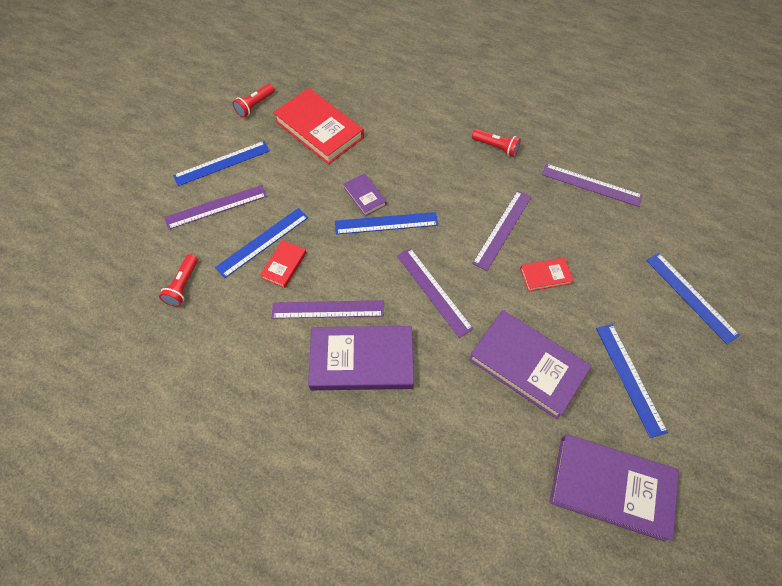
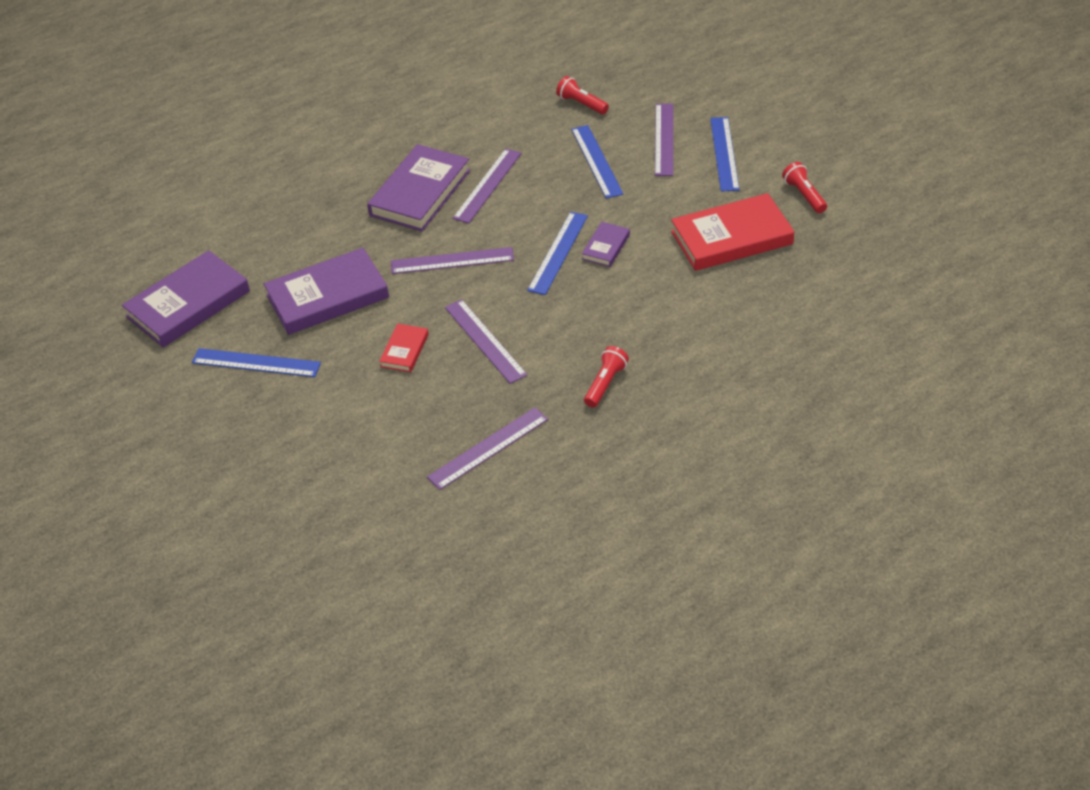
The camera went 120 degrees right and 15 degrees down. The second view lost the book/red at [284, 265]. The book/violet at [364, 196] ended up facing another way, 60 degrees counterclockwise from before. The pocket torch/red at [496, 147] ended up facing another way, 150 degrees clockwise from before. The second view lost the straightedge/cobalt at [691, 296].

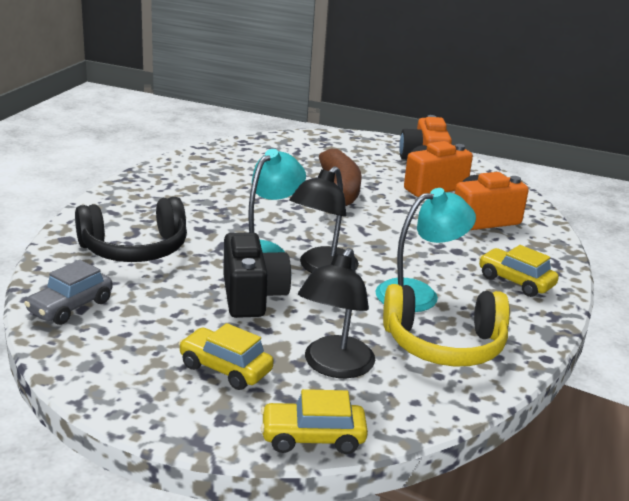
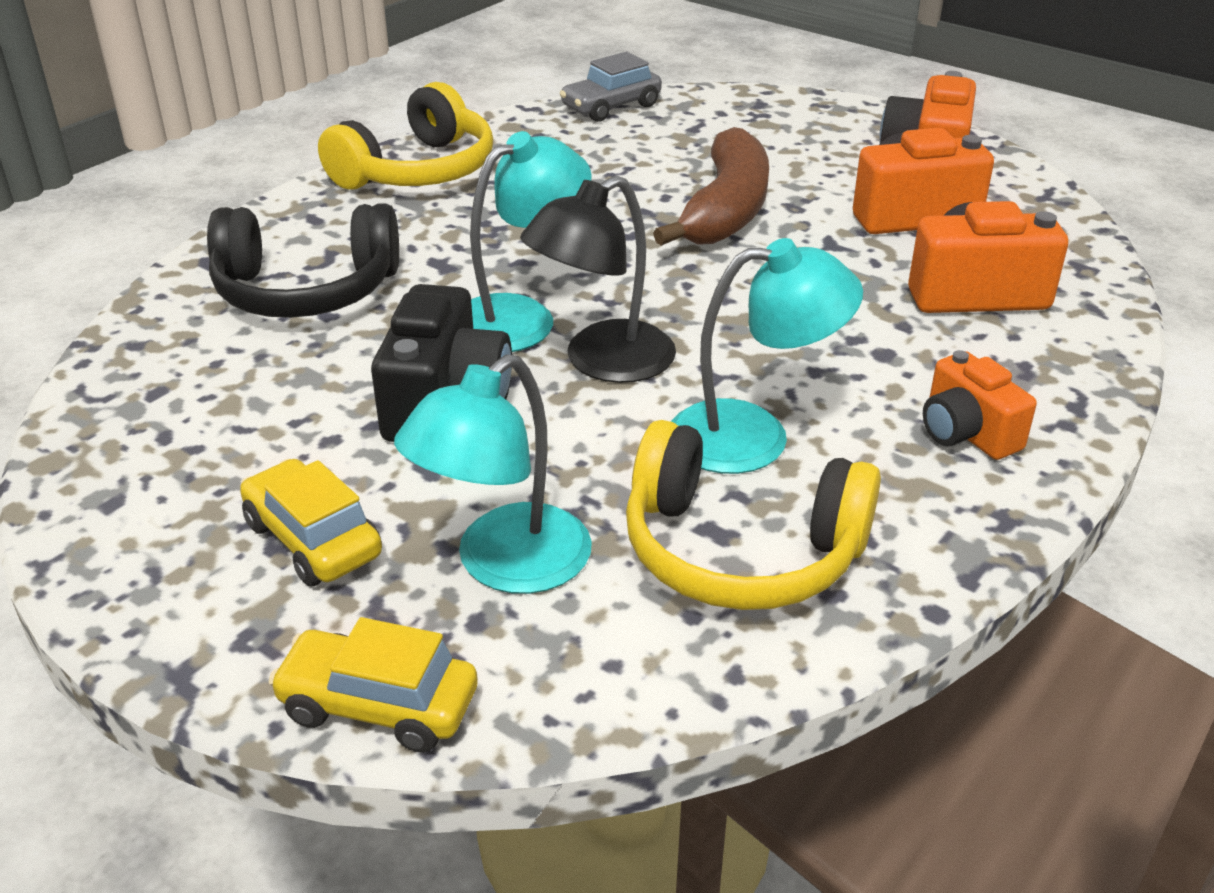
The camera went 20 degrees right and 10 degrees up. The automobile/gray ended up elsewhere, having gone from [70, 307] to [611, 107]. What was the lamp/ebony at [334, 366] turned into the lamp/turquoise at [504, 565]. Where the automobile/golden stood at [515, 281], the camera/orange came to stand at [966, 433]. The second view gained the over-ear headphones/golden at [418, 171].

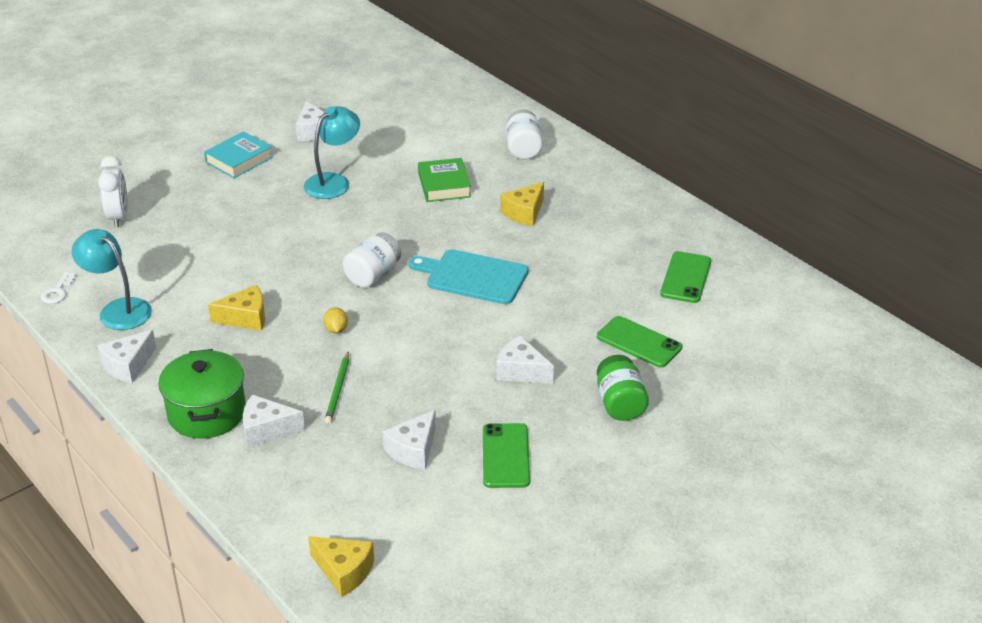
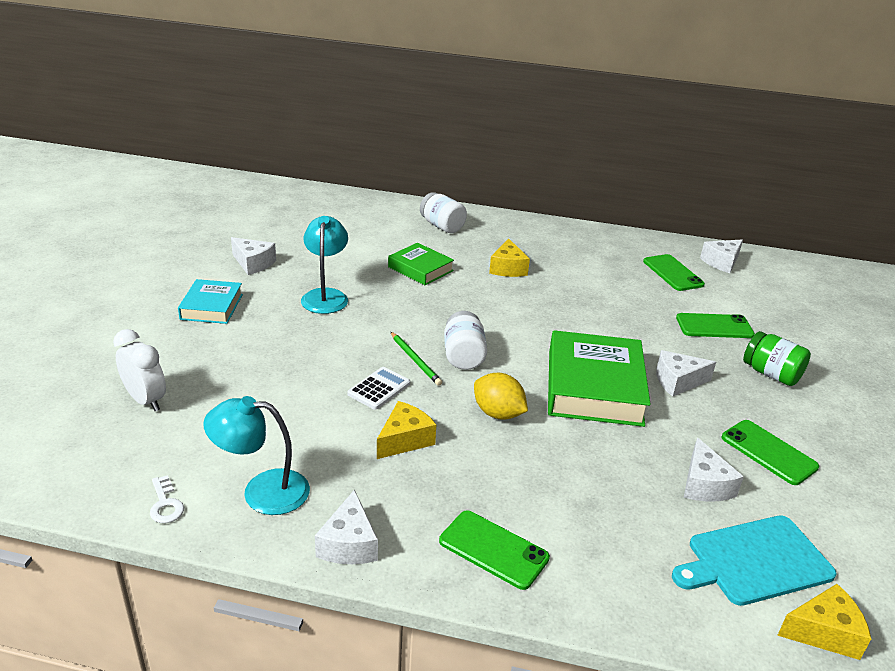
The camera went 40 degrees left and 5 degrees down. Where the pot/emerald stood at [207, 413], the smartphone/emerald came to stand at [493, 549]. The cheese wedge/white ended up elsewhere, having gone from [267, 429] to [721, 262]. The size of the citrus fruit/golden at [336, 330] changed by a factor of 1.71. The wooden pencil/emerald ended up elsewhere, having gone from [338, 390] to [415, 360]. The chopping board/turquoise ended up elsewhere, having gone from [473, 276] to [754, 561]. The second view gained the pocket calculator/white at [379, 389]. The second view gained the book/emerald at [594, 387].

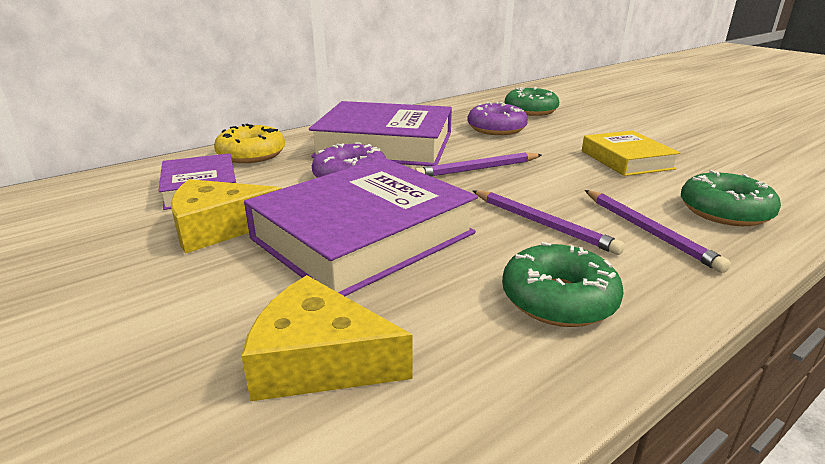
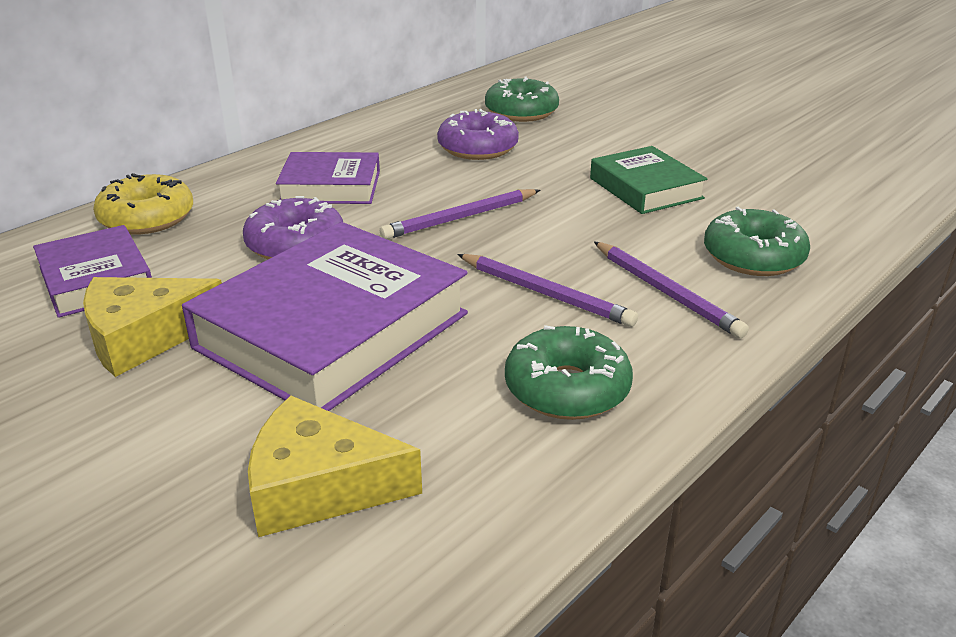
The camera went 10 degrees left and 5 degrees up. The size of the book/violet at [385, 145] changed by a factor of 0.55. What was the book/golden at [626, 160] turned into the book/emerald at [645, 188].

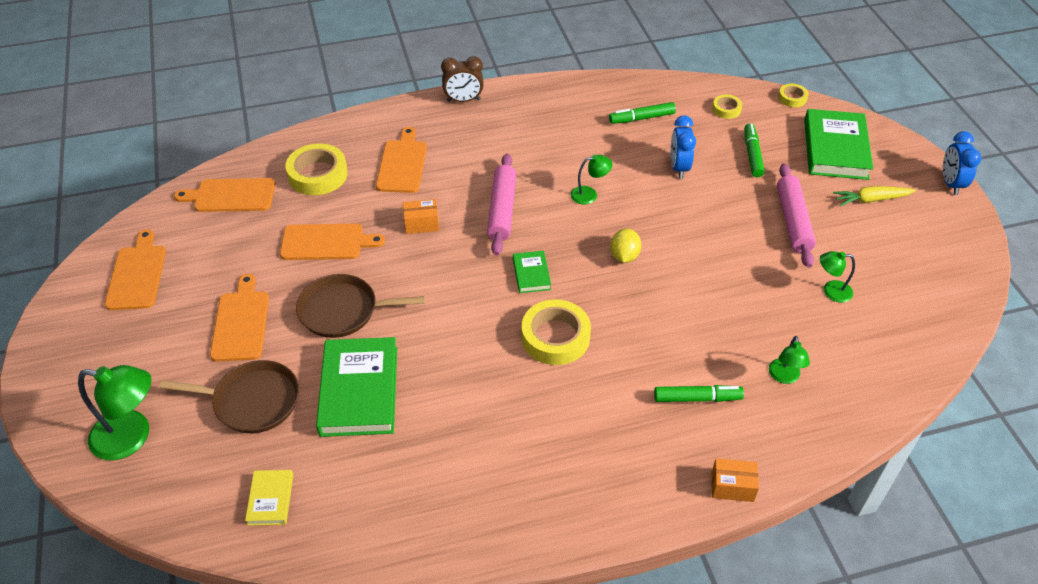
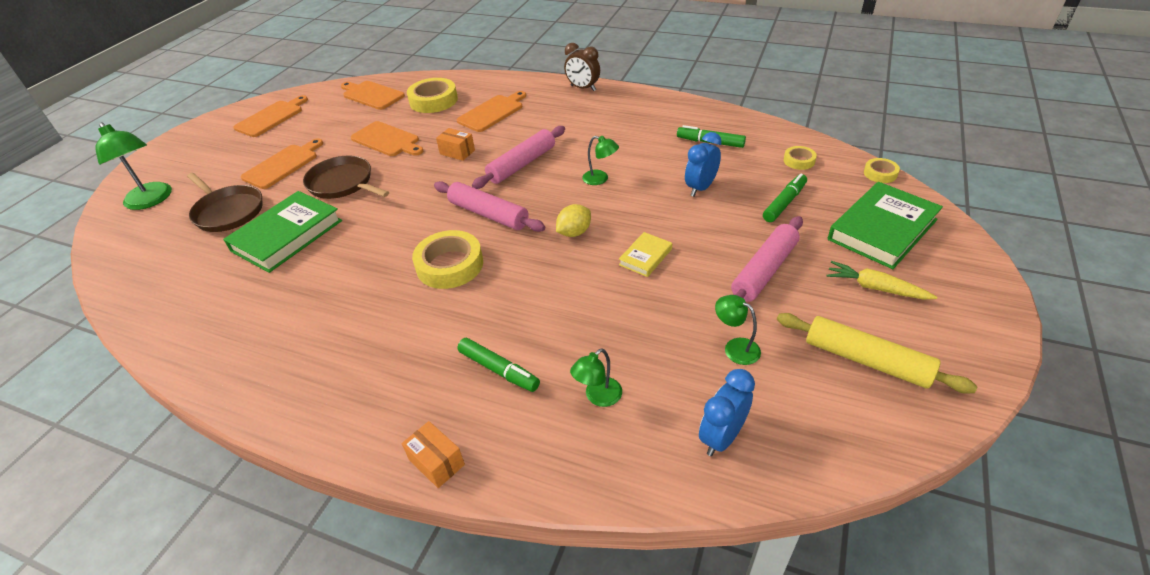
The camera went 40 degrees right and 5 degrees down. The book/golden ended up elsewhere, having gone from [270, 499] to [645, 257]. Where the book/emerald stood at [531, 274], the pastry roller/rosy came to stand at [488, 214]. The bedside clock/cobalt ended up elsewhere, having gone from [950, 184] to [721, 437]. The second view gained the pastry roller/golden at [866, 360].

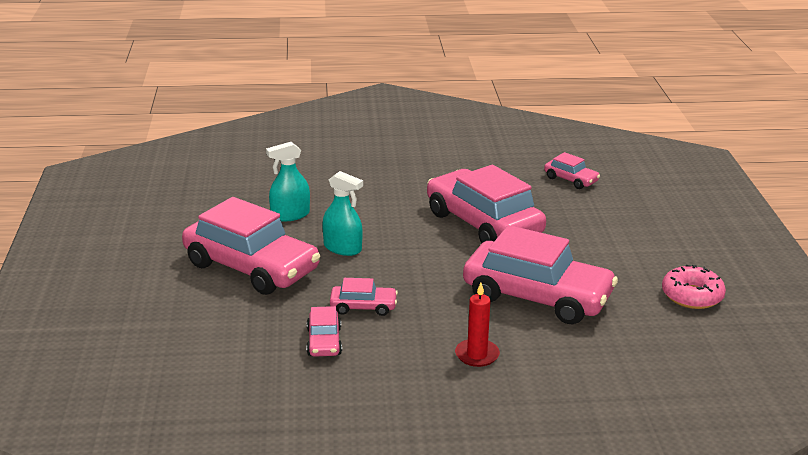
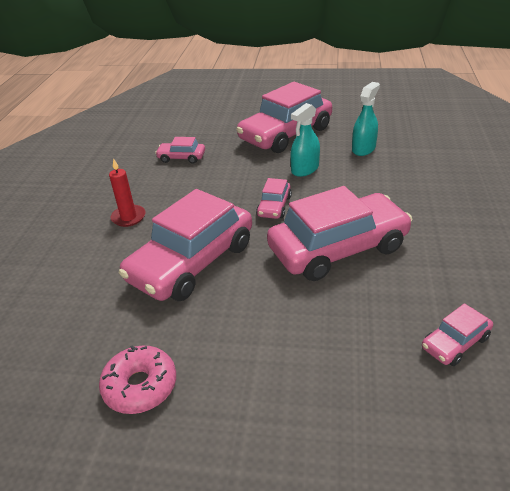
The camera went 105 degrees right and 10 degrees up. The sprayer/turquoise at [290, 215] ended up facing another way, 45 degrees clockwise from before. The automobile/rosy ended up elsewhere, having gone from [363, 307] to [274, 206].

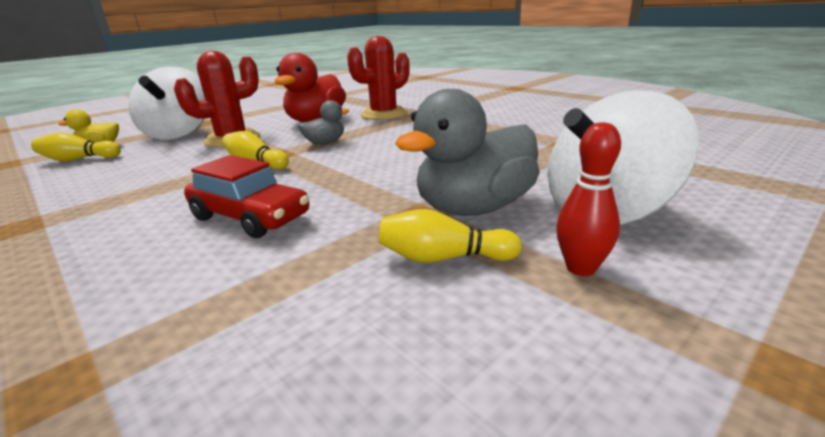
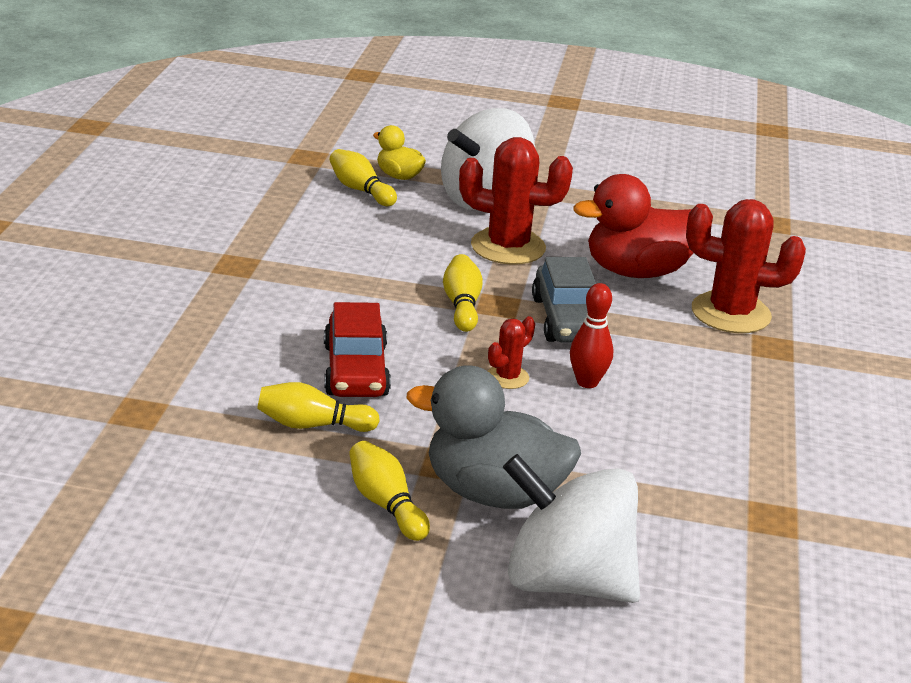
The camera went 50 degrees right and 5 degrees up. Where the duck/gray stood at [325, 143], the automobile/gray came to stand at [567, 320]. The bowling pin/red ended up elsewhere, having gone from [581, 268] to [587, 382]. The second view gained the bowling pin/golden at [313, 425]. The second view gained the prickly plant/red at [507, 377].

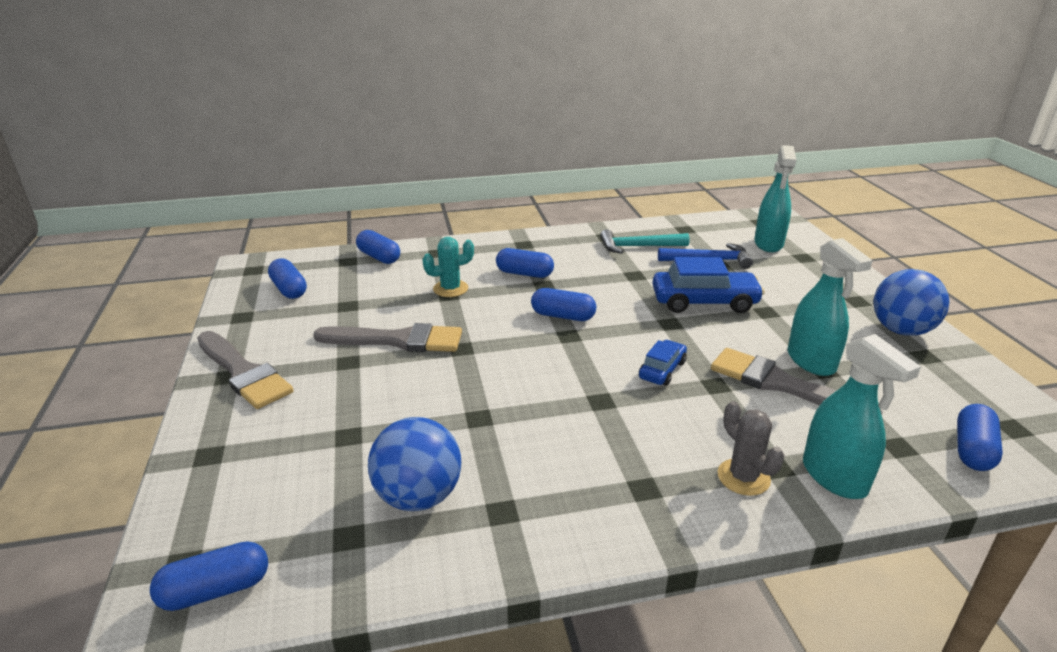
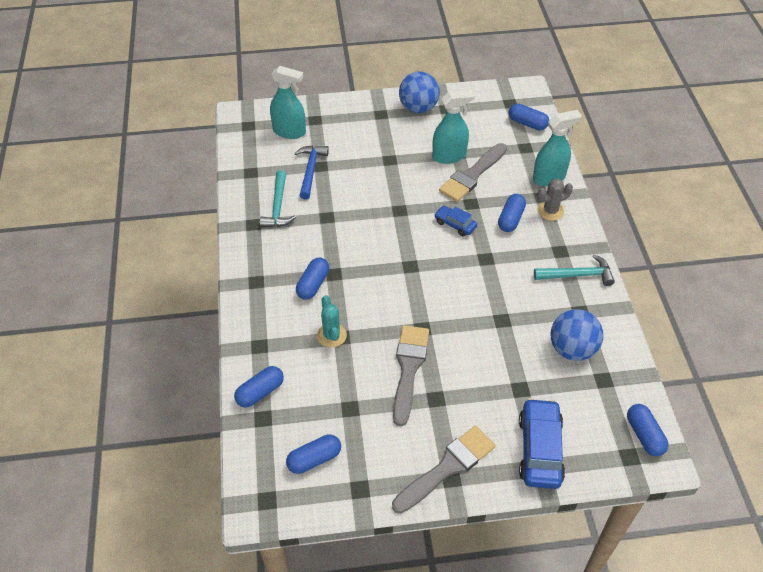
The camera went 85 degrees left and 20 degrees up. The pill/cobalt ended up elsewhere, having gone from [563, 316] to [510, 219]. The automobile/cobalt ended up elsewhere, having gone from [704, 302] to [539, 449]. The second view gained the carpenter's hammer/turquoise at [577, 275].

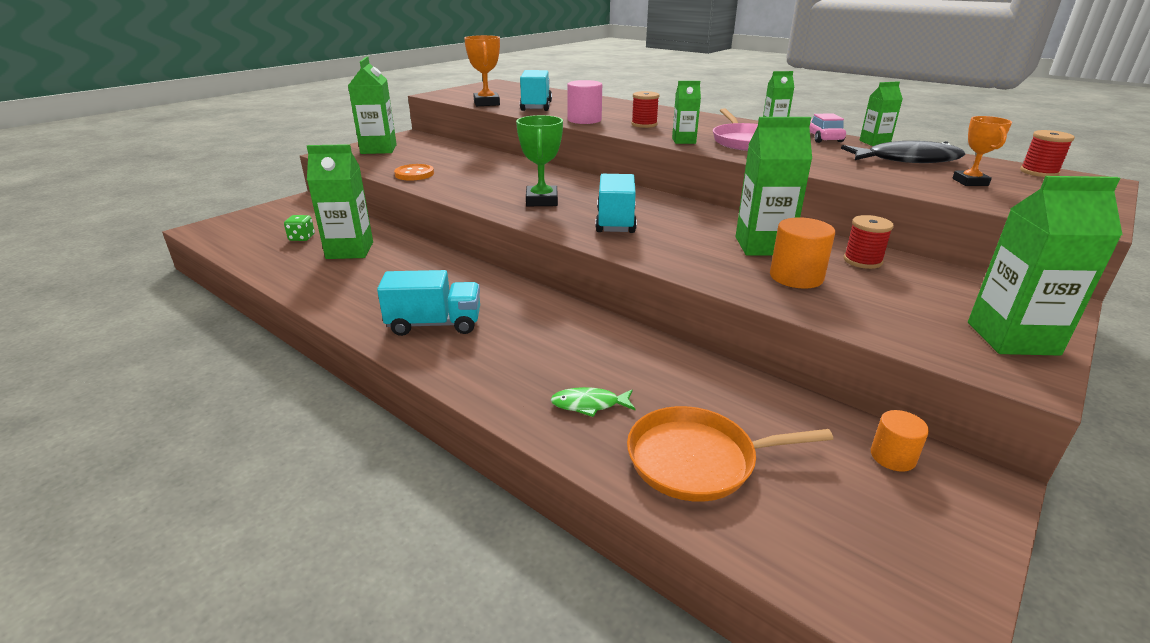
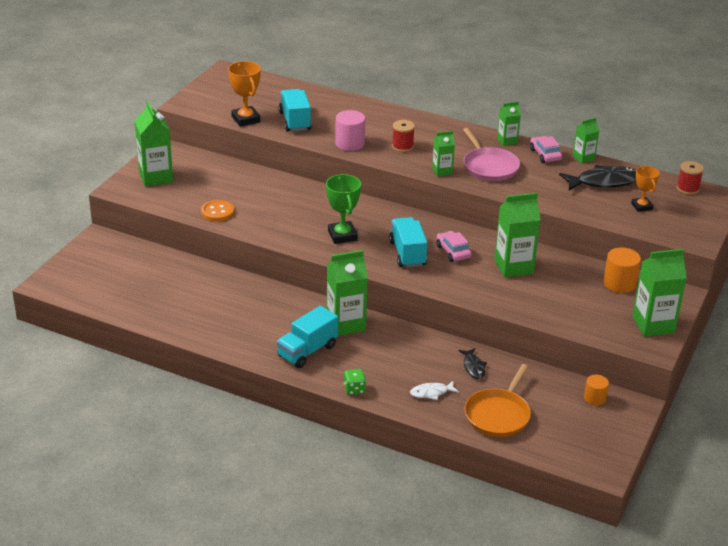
The camera went 15 degrees left and 5 degrees up. The game die/emerald ended up elsewhere, having gone from [302, 238] to [354, 389]. The carton/emerald ended up elsewhere, having gone from [350, 250] to [346, 324]. The truck/turquoise at [435, 324] ended up facing another way, 150 degrees clockwise from before. What was the toy fish/emerald at [589, 404] turned into the toy fish/white at [431, 393]. The frying pan/orange at [697, 460] ended up facing another way, 45 degrees counterclockwise from before. The cylinder/orange ended up elsewhere, having gone from [796, 277] to [619, 283]. The second view lost the bobbin/red at [862, 261]. The second view gained the automobile/rosy at [453, 252]. The second view gained the toy fish/ebony at [473, 367].

